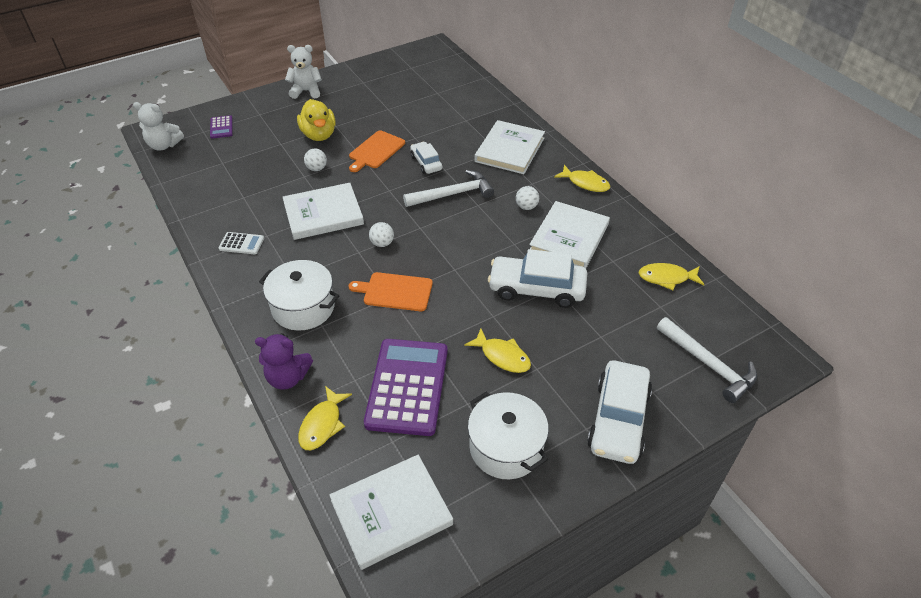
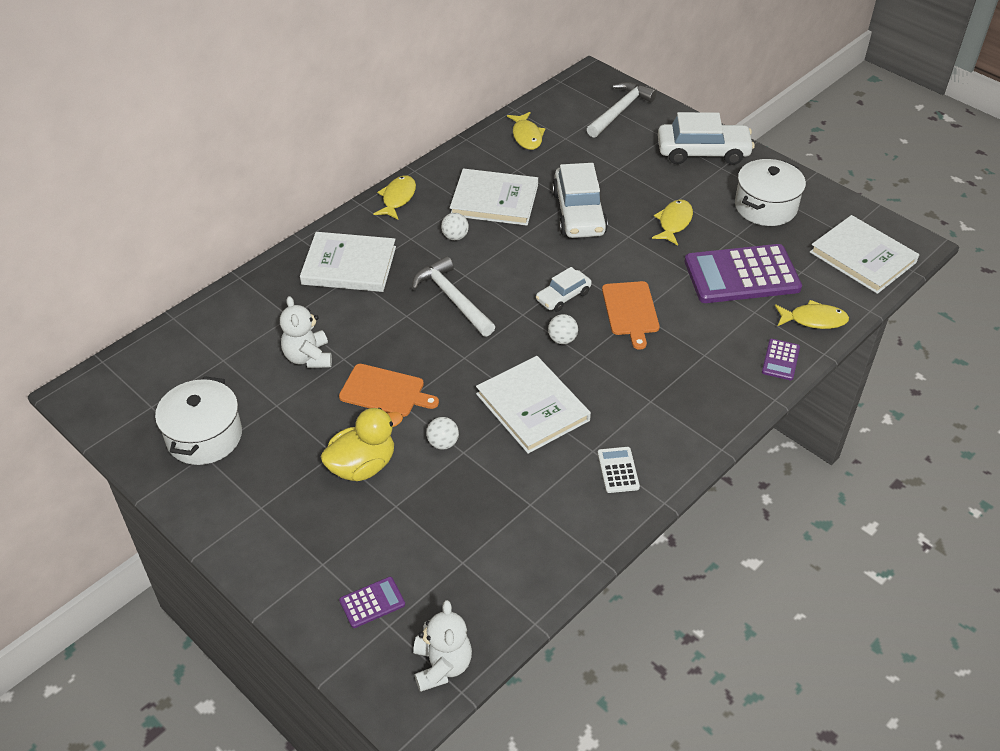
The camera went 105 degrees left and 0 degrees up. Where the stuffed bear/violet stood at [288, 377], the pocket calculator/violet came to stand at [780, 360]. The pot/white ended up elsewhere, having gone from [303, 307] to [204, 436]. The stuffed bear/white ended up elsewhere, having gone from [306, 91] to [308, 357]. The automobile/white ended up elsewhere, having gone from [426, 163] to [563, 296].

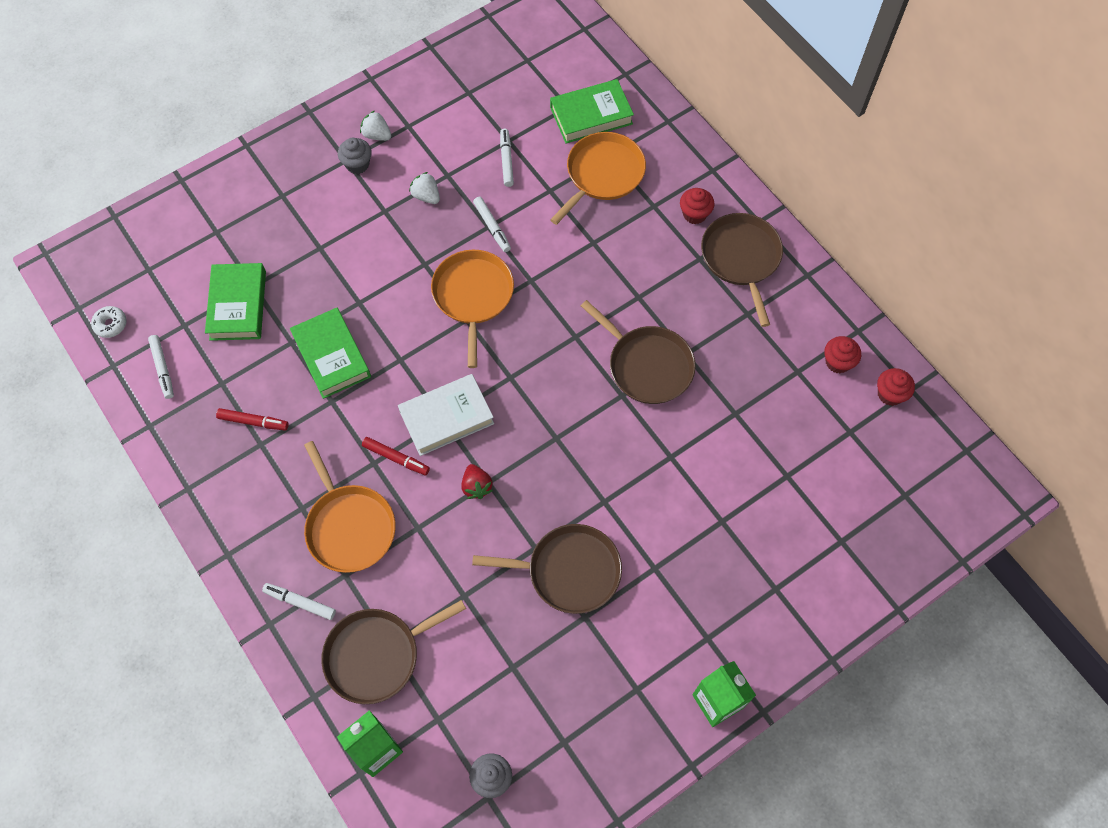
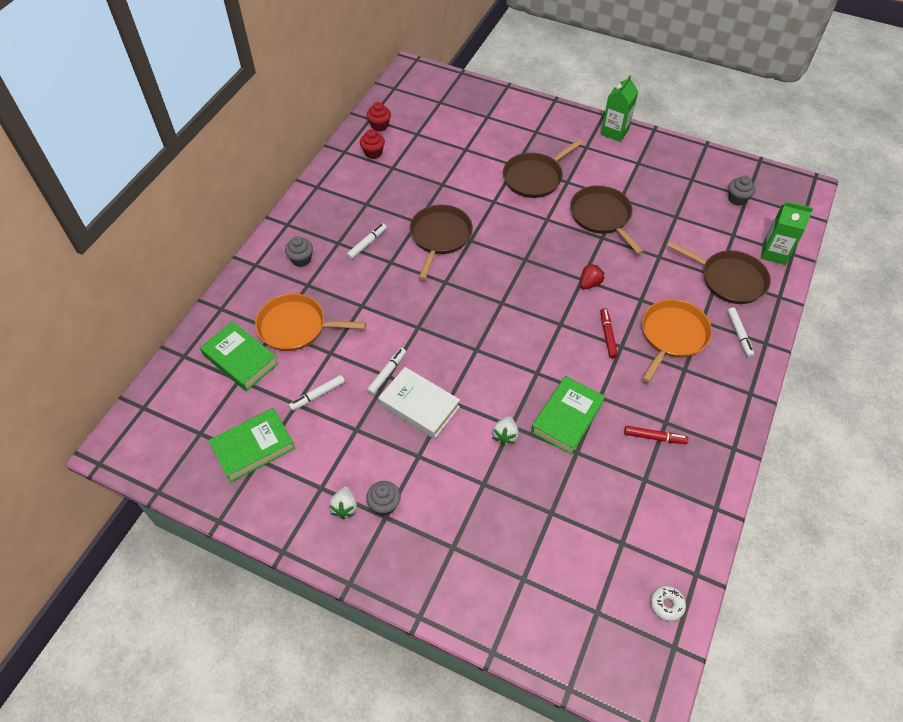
The camera went 120 degrees left and 10 degrees down. The felt pen/white ended up elsewhere, having gone from [163, 369] to [367, 244]. The book/emerald ended up elsewhere, having gone from [238, 305] to [253, 447]. The felt pen/red at [253, 422] ended up facing another way, 120 degrees clockwise from before. The book/white ended up elsewhere, having gone from [447, 418] to [419, 406]. The strawberry/white ended up elsewhere, having gone from [426, 196] to [505, 435]. The second view lost the frying pan/orange at [473, 296]. What was the muffin/red at [694, 214] turned into the muffin/gray at [301, 259]. The frying pan/brown ended up elsewhere, having gone from [741, 258] to [535, 177].

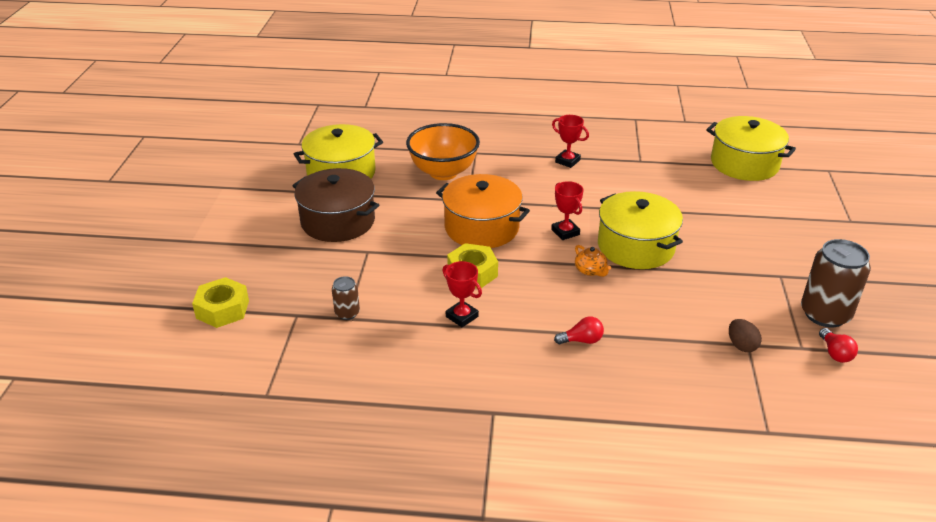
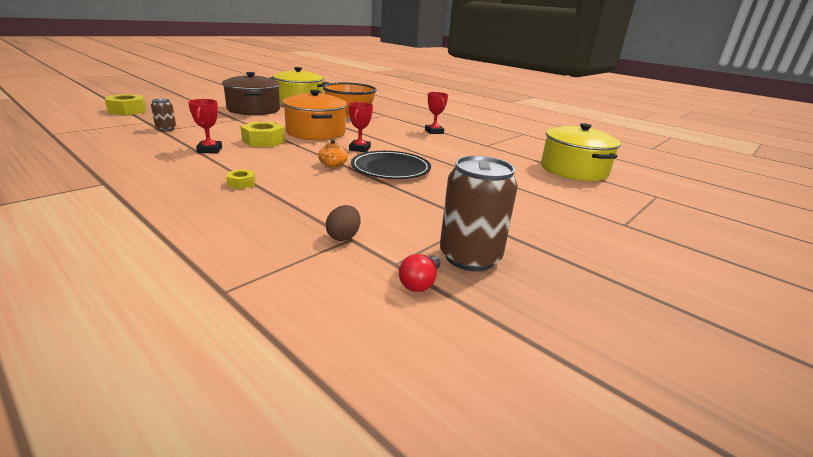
The camera went 35 degrees right and 10 degrees down. Where the light bulb/red stood at [581, 340], the hex nut/golden came to stand at [241, 183]. Where the pot/golden stood at [635, 247], the dinner plate/ebony came to stand at [390, 168].

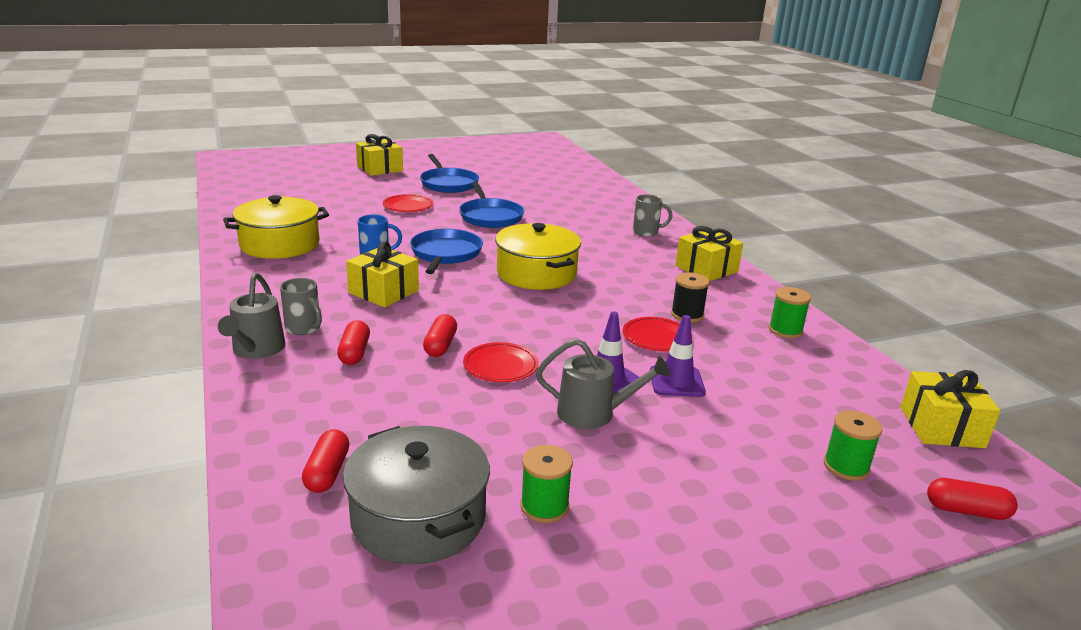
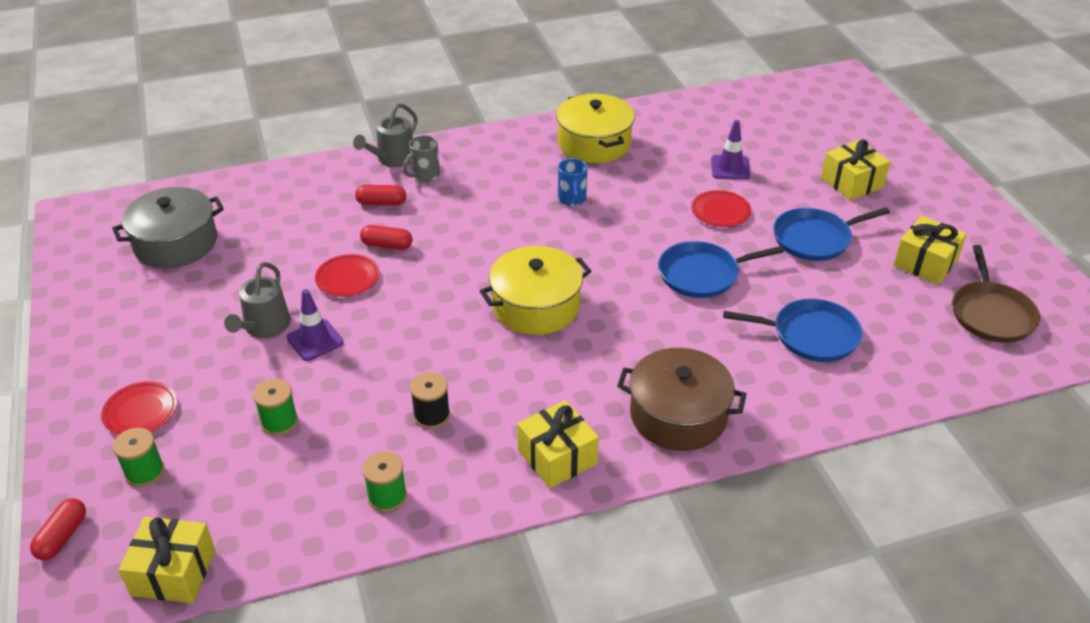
The camera went 95 degrees right and 15 degrees up. The sprinkling can/gray at [256, 350] ended up facing another way, 60 degrees counterclockwise from before. The second view lost the pill/red at [327, 472]. The wrapped gift/golden ended up elsewhere, having gone from [383, 292] to [925, 263]. The frying pan/cobalt ended up elsewhere, having gone from [445, 254] to [810, 335]. The bobbin/emerald ended up elsewhere, having gone from [544, 506] to [279, 422]. The dinner plate/red ended up elsewhere, having gone from [656, 337] to [140, 411]. Where the coffee mug/gray stood at [646, 232], the pot/brown came to stand at [678, 415]. The traffic cone/violet ended up elsewhere, having gone from [676, 382] to [730, 168]. The second view gained the frying pan/brown at [991, 314].

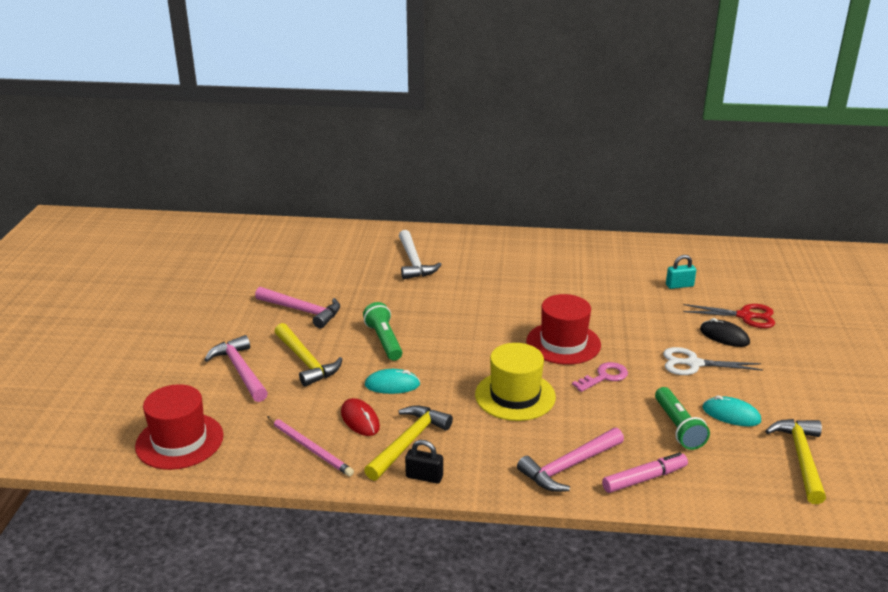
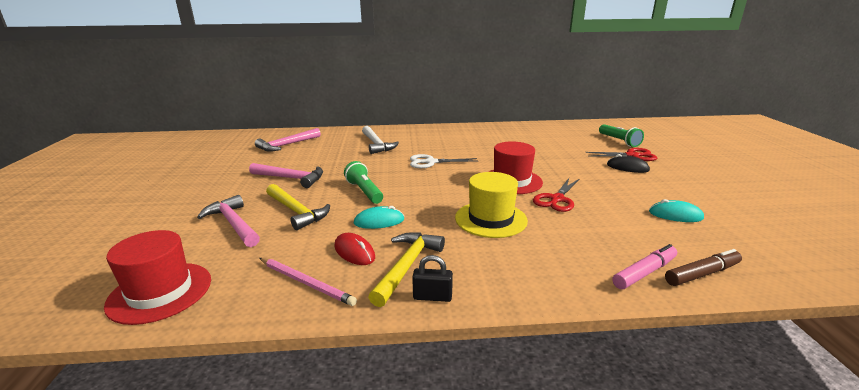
The camera went 10 degrees left and 5 degrees down. The carpenter's hammer/rosy ended up elsewhere, having gone from [569, 466] to [287, 145]. Where the key/rosy stood at [604, 377], the scissors/red came to stand at [557, 199]. The pocket torch/emerald ended up elsewhere, having gone from [678, 427] to [619, 141]. The scissors/white ended up elsewhere, having gone from [693, 364] to [431, 162]. The second view lost the small lock/turquoise at [679, 285]. The second view lost the carpenter's hammer/golden at [801, 458]. The second view gained the felt pen/brown at [702, 274].

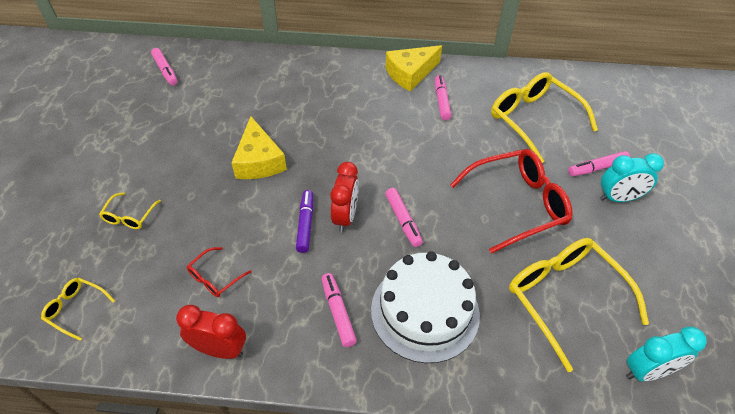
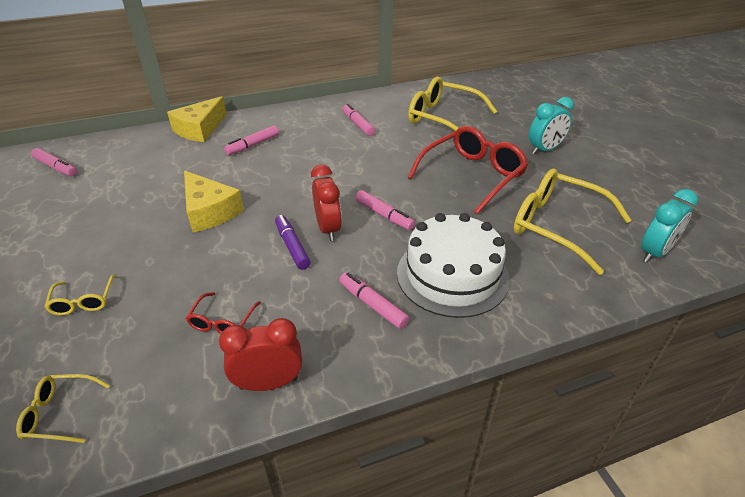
The camera went 25 degrees left and 10 degrees down. The cheese wedge/golden ended up elsewhere, having gone from [410, 74] to [200, 129]. The felt pen/rosy ended up elsewhere, having gone from [597, 168] to [253, 145].

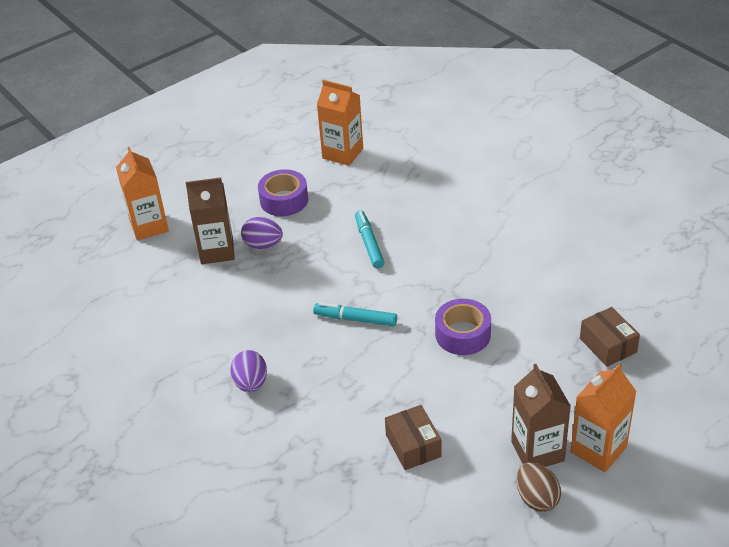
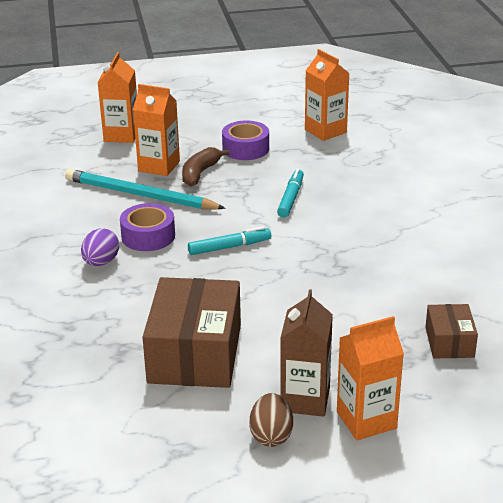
The camera went 25 degrees right and 10 degrees down. What was the carton/brown at [217, 251] turned into the carton/orange at [159, 166]. Where the egg shape/violet stood at [263, 245], the banana fruit/brown came to stand at [200, 173]. The felt pen/turquoise at [355, 319] ended up facing another way, 120 degrees clockwise from before. The size of the parcel/brown at [413, 446] changed by a factor of 1.96. The roll of tape/violet ended up elsewhere, having gone from [463, 334] to [148, 236]. The second view gained the wooden pencil/turquoise at [140, 195].

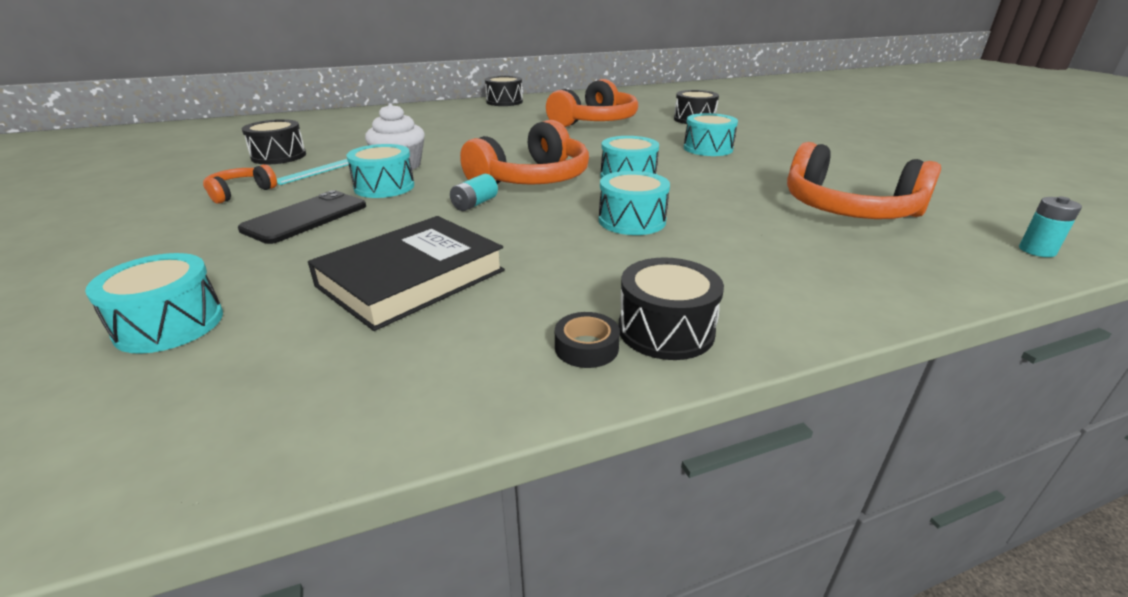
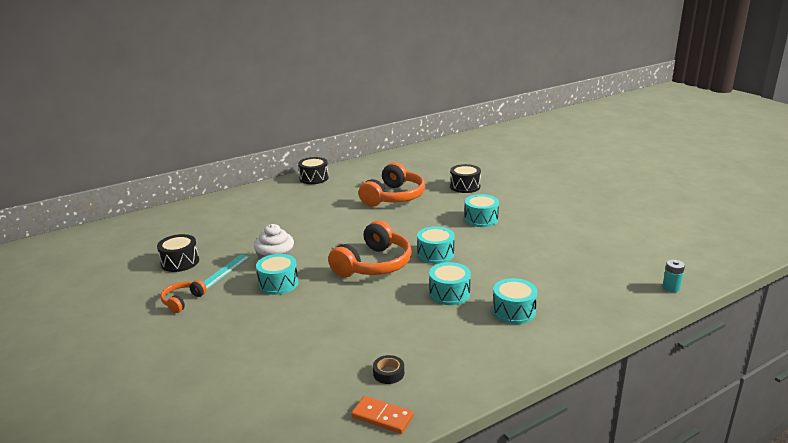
The camera went 10 degrees left and 5 degrees down. The toy drum/turquoise ended up elsewhere, having gone from [169, 324] to [513, 311]. The second view lost the smartphone/ebony at [305, 217]. The second view lost the book/ebony at [412, 278]. The second view lost the AA battery/turquoise at [475, 204]. The roll of tape/ebony ended up elsewhere, having gone from [586, 347] to [388, 373]. The second view lost the toy drum/ebony at [666, 330]. The second view lost the over-ear headphones/orange at [847, 209]. The second view gained the domino/orange at [382, 417].

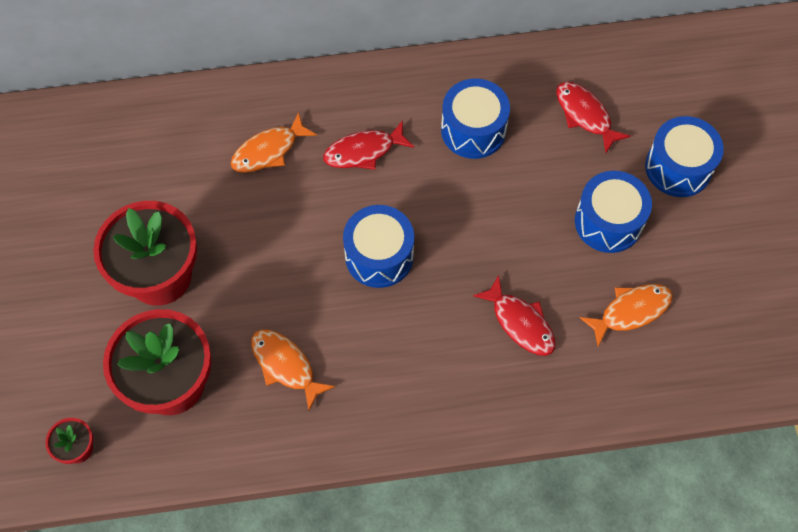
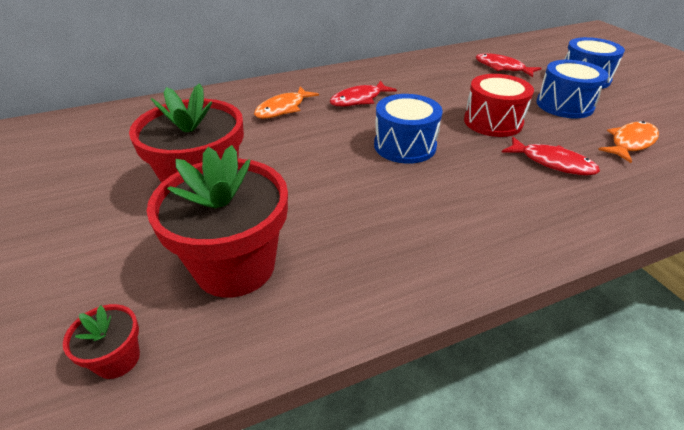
The camera went 15 degrees left and 25 degrees down. The second view lost the toy fish/orange at [286, 366]. The second view lost the toy drum/cobalt at [473, 130]. The second view gained the toy drum/red at [493, 122].

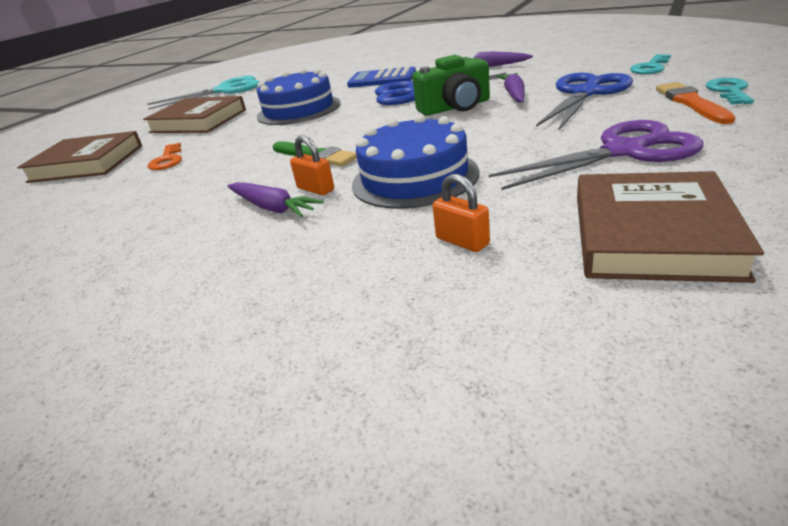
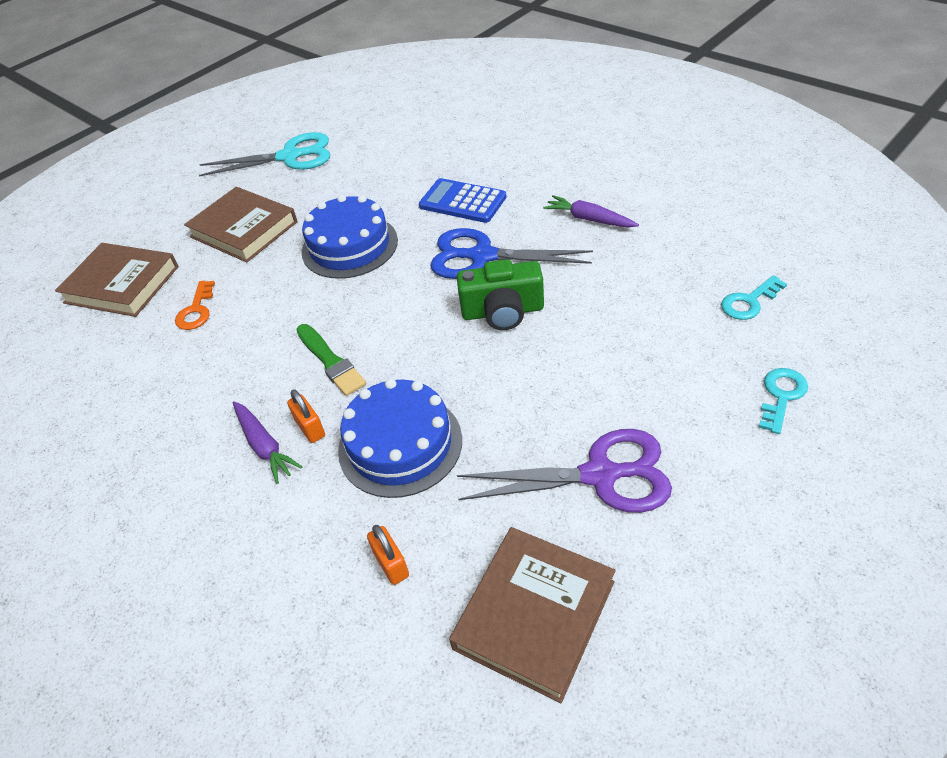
The camera went 15 degrees right and 15 degrees up. The second view lost the root vegetable/violet at [514, 94]. The second view lost the scissors/cobalt at [586, 93]. The second view lost the brush/orange at [691, 103].

